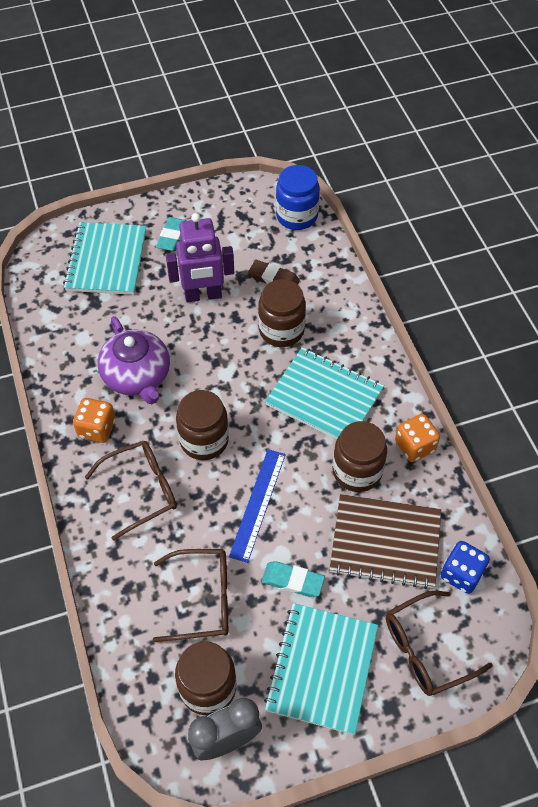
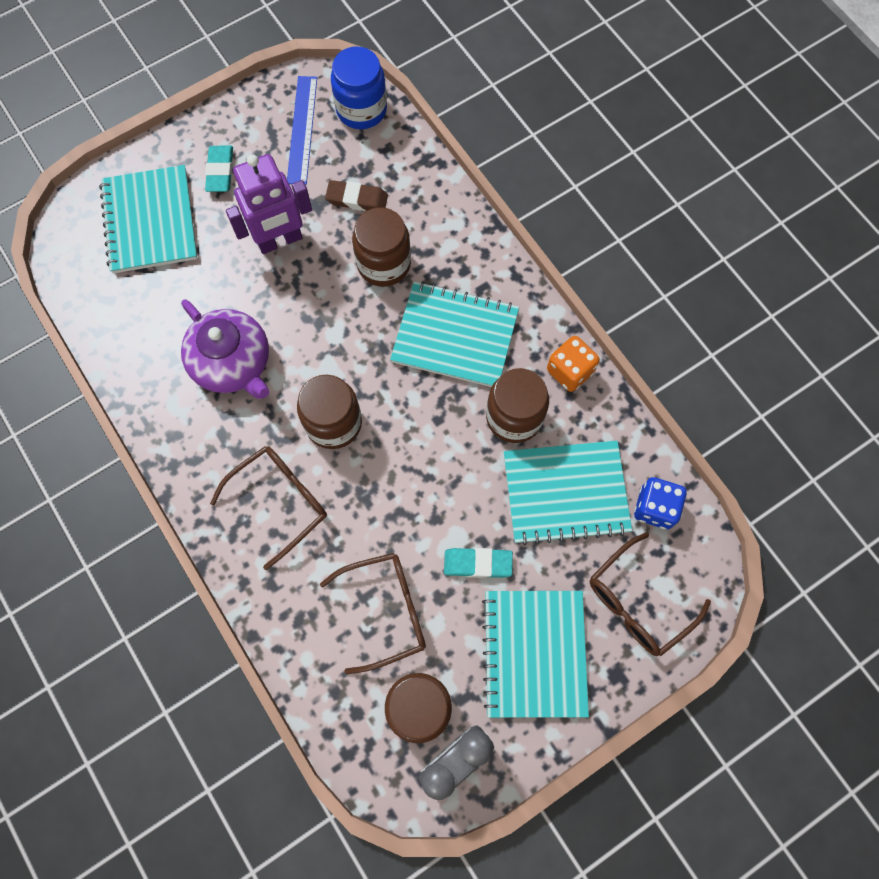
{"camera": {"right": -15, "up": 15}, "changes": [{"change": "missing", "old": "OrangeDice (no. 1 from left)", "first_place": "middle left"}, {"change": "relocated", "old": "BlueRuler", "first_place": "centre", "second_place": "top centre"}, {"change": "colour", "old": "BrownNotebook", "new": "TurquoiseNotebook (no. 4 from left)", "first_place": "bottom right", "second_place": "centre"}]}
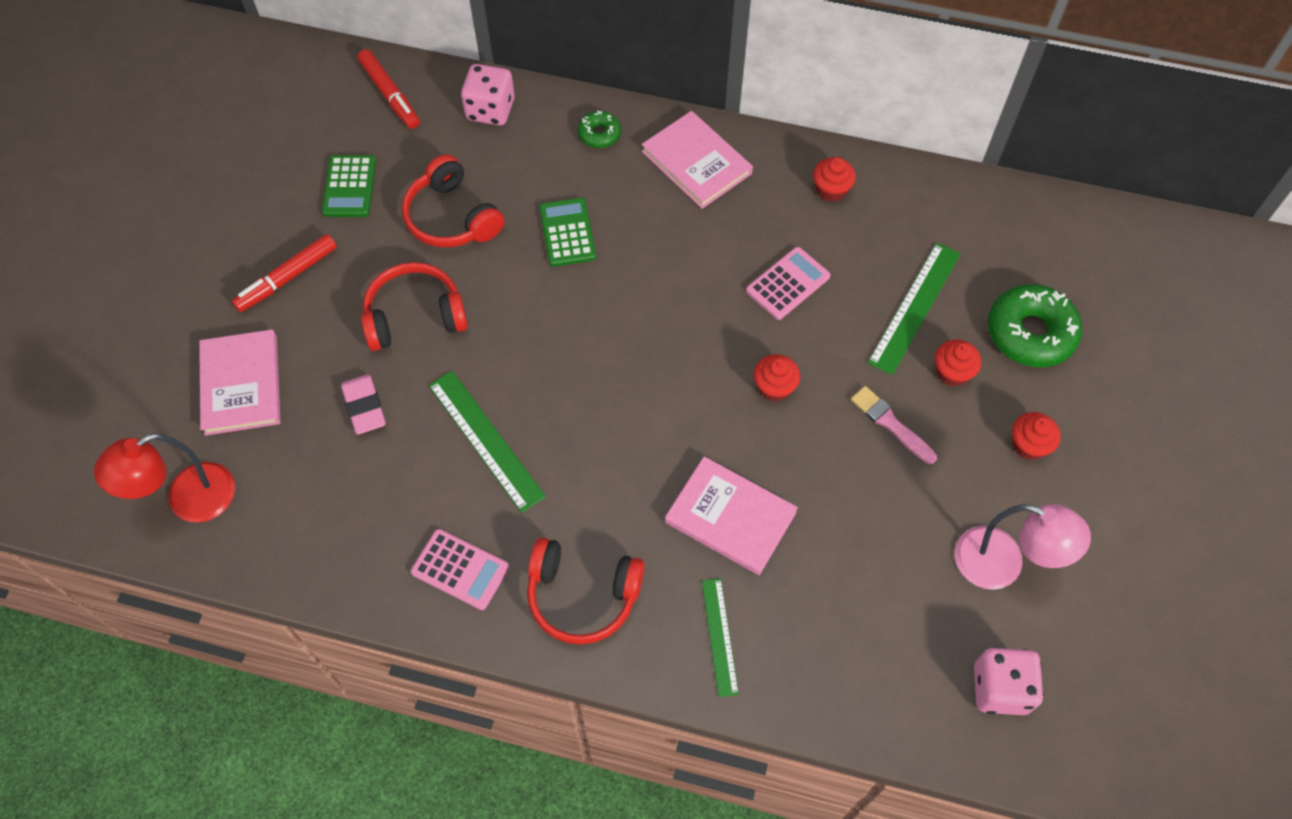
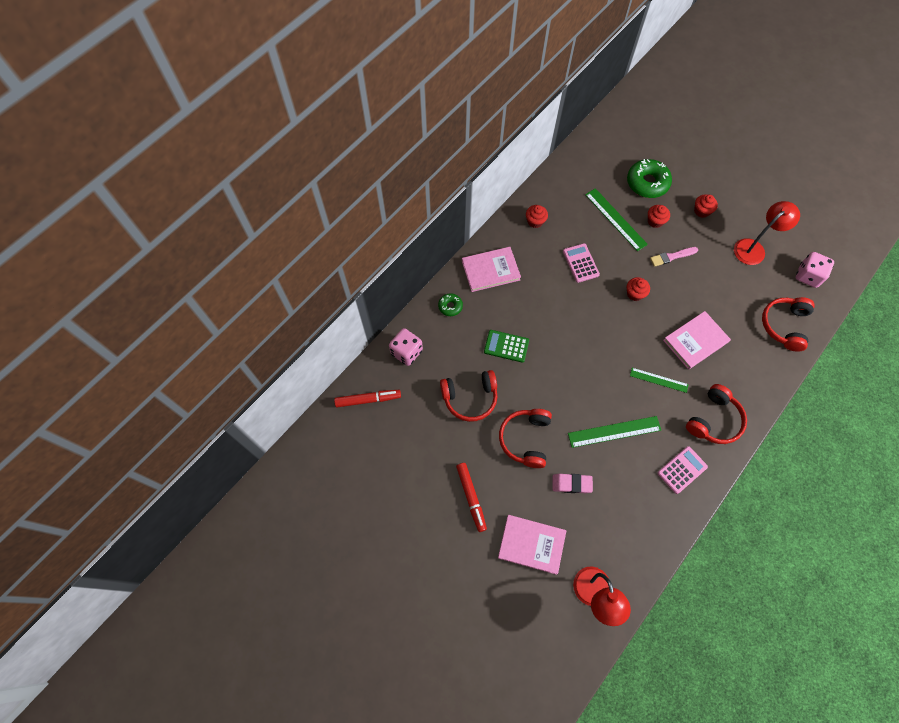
{"camera": {"right": -65, "up": 5}, "changes": [{"change": "missing", "old": "GreenCalculator (no. 1 from left)", "first_place": "top left"}, {"change": "appeared", "new": "RedHeadphones (no. 4 from left)", "second_place": "middle right"}, {"change": "relocated", "old": "GreenRuler (no. 2 from left in the first image)", "new": "GreenRuler (no. 3 from left)", "first_place": "bottom centre", "second_place": "middle right"}, {"change": "colour", "old": "PinkLamp", "new": "RedLamp (no. 2 from left)", "first_place": "bottom right", "second_place": "top right"}]}
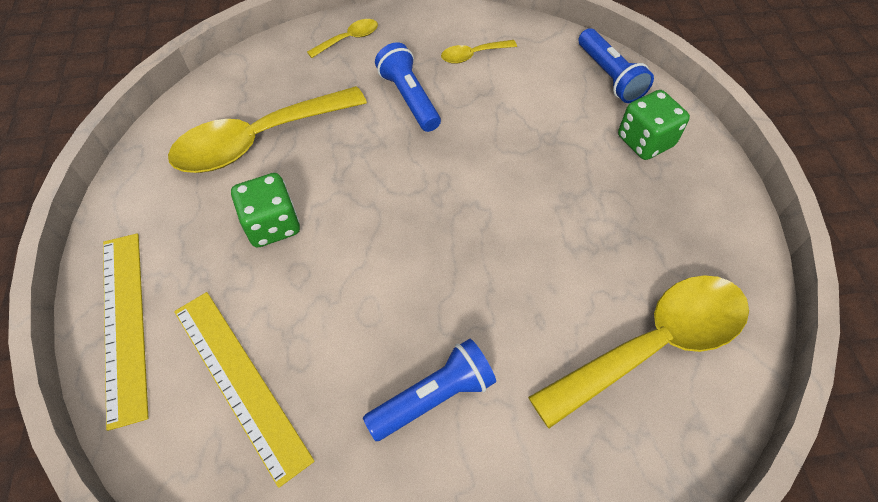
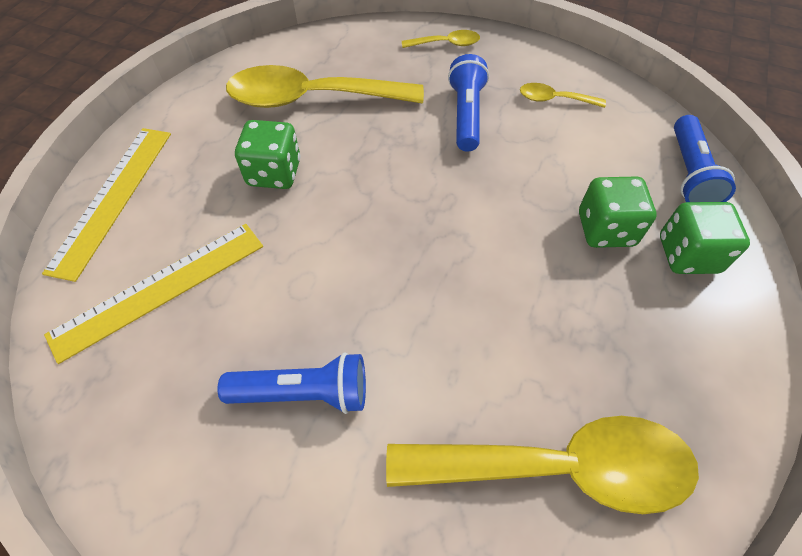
{"camera": {"right": 30, "up": 0}, "changes": [{"change": "appeared", "new": "GreenDice (no. 2 from left)", "second_place": "middle right"}, {"change": "spun", "old": "YellowRuler (no. 2 from left)", "first_place": "bottom left", "second_place": "middle left", "degrees": 60}]}
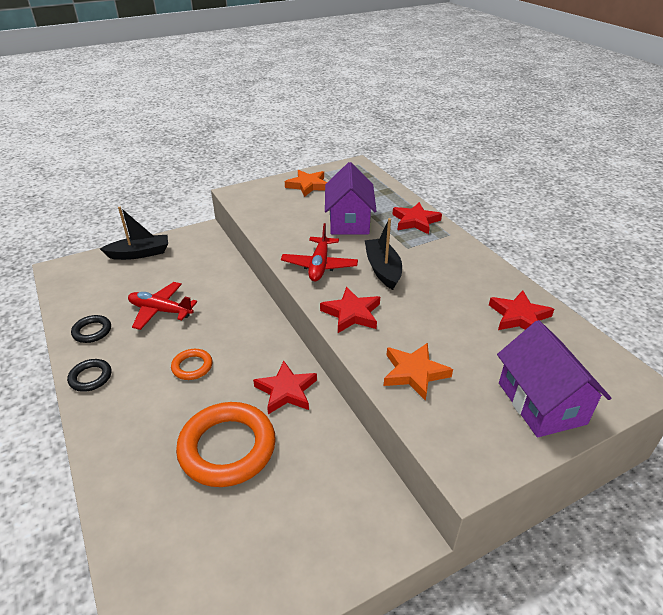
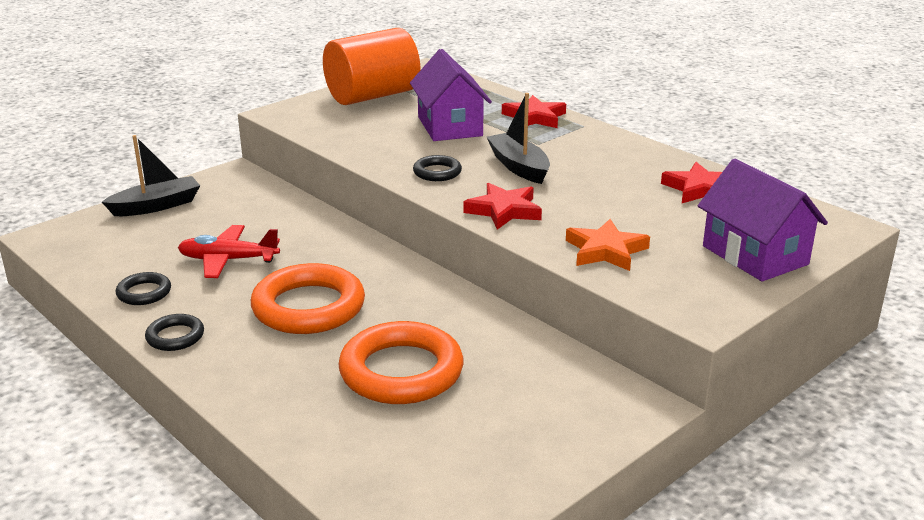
{"camera": {"right": -15, "up": -10}, "changes": [{"change": "missing", "old": "RedStar (no. 1 from left)", "first_place": "centre"}, {"change": "exchanged", "old": "RedPlane (no. 2 from left)", "new": "BlackRing (no. 3 from left)", "first_place": "centre", "second_place": "top centre"}, {"change": "exchanged", "old": "OrangeStar (no. 1 from left)", "new": "OrangeCylinder", "first_place": "top centre", "second_place": "top centre"}, {"change": "size", "old": "OrangeRing (no. 1 from left)", "first_place": "middle left", "second_place": "centre", "factor": 2.06}]}
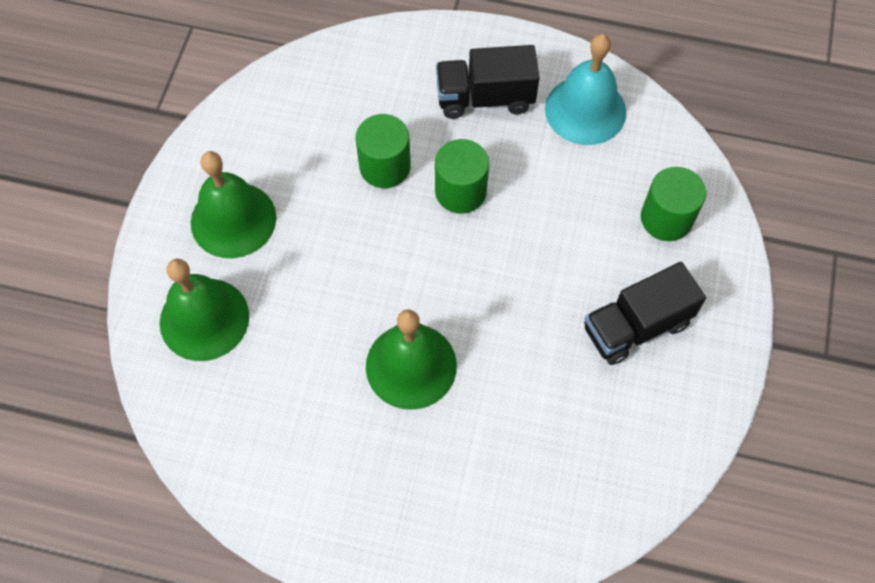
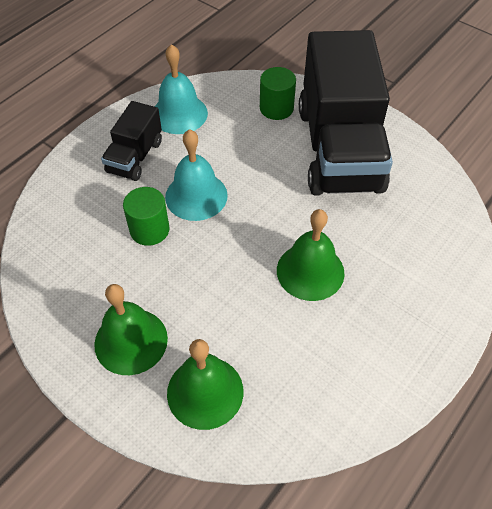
{"camera": {"right": -65, "up": -10}, "changes": [{"change": "exchanged", "old": "GreenCylinder (no. 2 from left)", "new": "TurquoiseBell (no. 2 from left)", "first_place": "top centre", "second_place": "centre"}, {"change": "size", "old": "BlackTruck (no. 2 from left)", "first_place": "middle right", "second_place": "top right", "factor": 2.12}]}
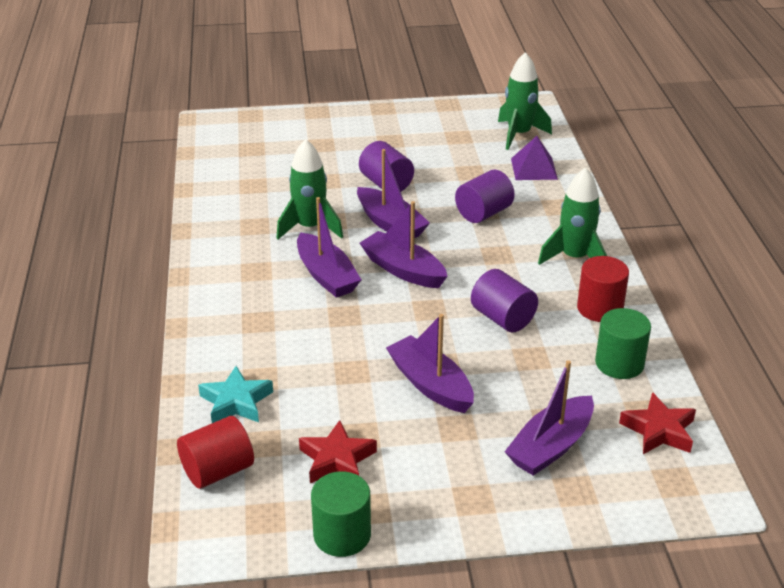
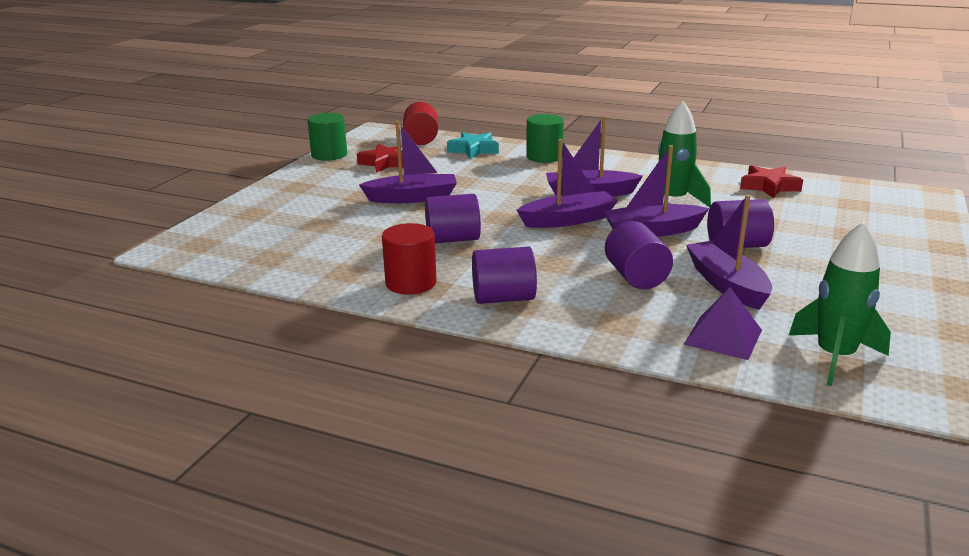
{"camera": {"right": 120, "up": -10}, "changes": [{"change": "relocated", "old": "PurpleBoat (no. 5 from left)", "first_place": "bottom right", "second_place": "middle right"}, {"change": "relocated", "old": "GreenCylinder (no. 2 from left)", "first_place": "middle right", "second_place": "top centre"}, {"change": "relocated", "old": "RedStar (no. 2 from left)", "first_place": "bottom right", "second_place": "top right"}, {"change": "exchanged", "old": "GreenRocket (no. 3 from left)", "new": "PurpleCylinder (no. 2 from left)", "first_place": "middle right", "second_place": "centre"}]}
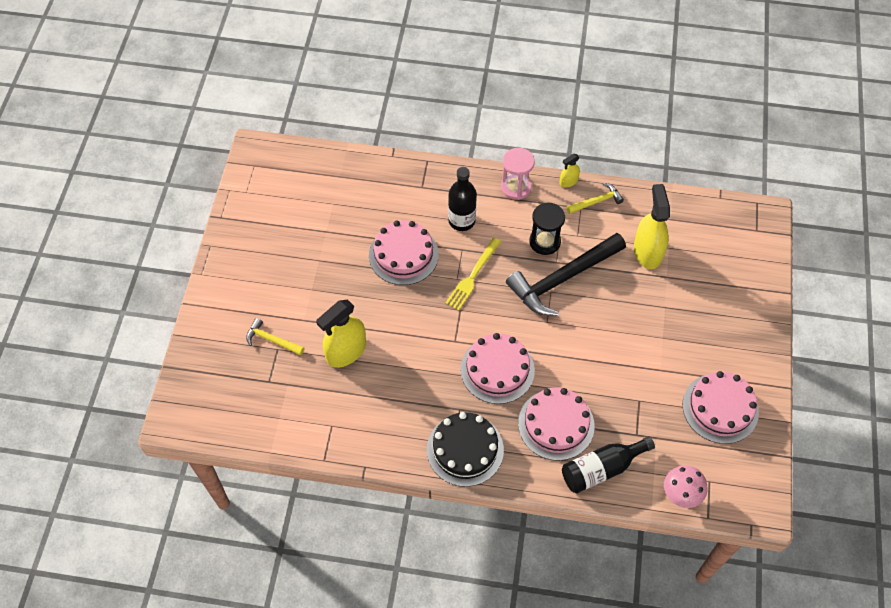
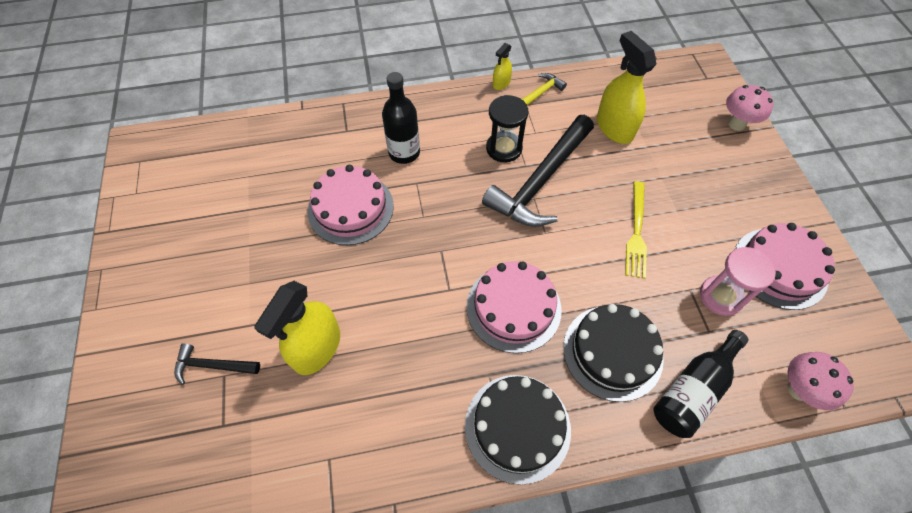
{"camera": {"right": -20, "up": 0}, "changes": [{"change": "appeared", "new": "PinkMushroom (no. 1 from left)", "second_place": "top right"}, {"change": "relocated", "old": "YellowFork", "first_place": "centre", "second_place": "middle right"}, {"change": "relocated", "old": "PinkHourglass", "first_place": "top centre", "second_place": "middle right"}, {"change": "colour", "old": "YellowHammer (no. 1 from left)", "new": "BlackHammer (no. 1 from left)", "first_place": "middle left", "second_place": "bottom left"}, {"change": "colour", "old": "PinkCake (no. 3 from left)", "new": "BlackCake (no. 2 from left)", "first_place": "bottom centre", "second_place": "bottom right"}]}
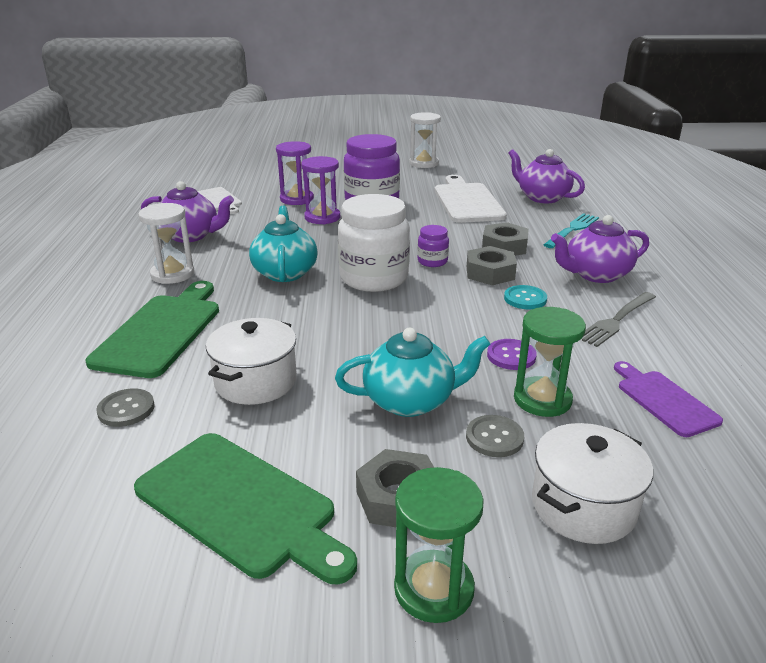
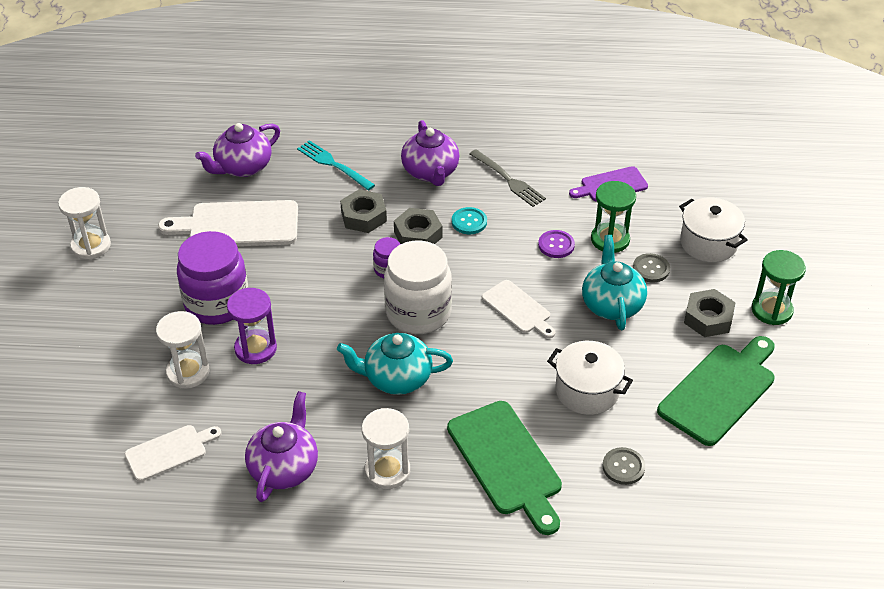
{"camera": {"right": -85, "up": 15}, "changes": [{"change": "appeared", "new": "WhiteCuttingBoard (no. 3 from left)", "second_place": "centre"}, {"change": "colour", "old": "PurpleHourglass (no. 1 from left)", "new": "WhiteHourglass (no. 2 from left)", "first_place": "top centre", "second_place": "middle left"}, {"change": "spun", "old": "GreenCuttingBoard (no. 1 from left)", "first_place": "middle left", "second_place": "bottom centre", "degrees": -135}]}
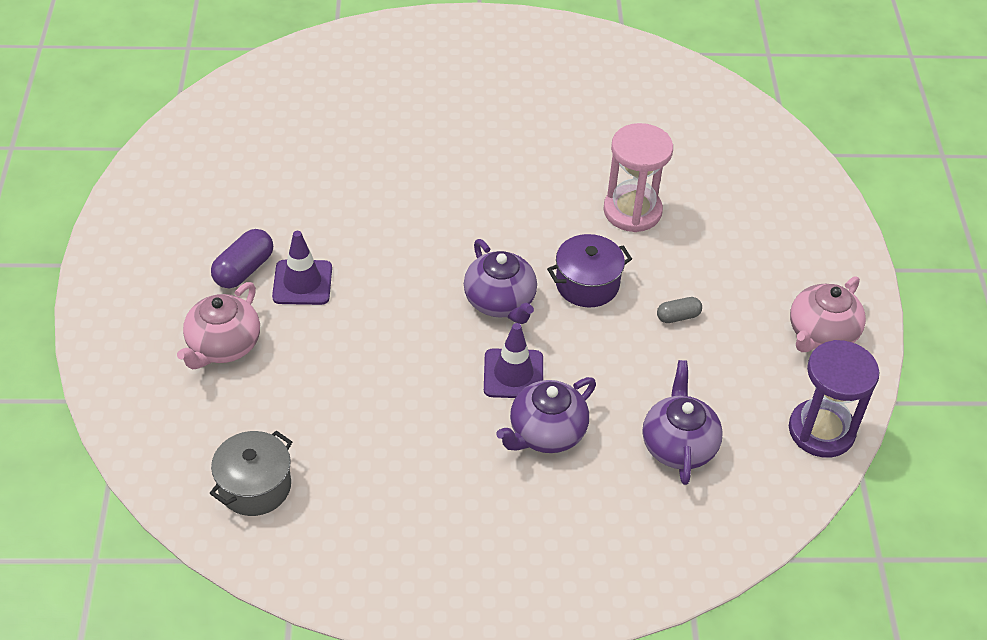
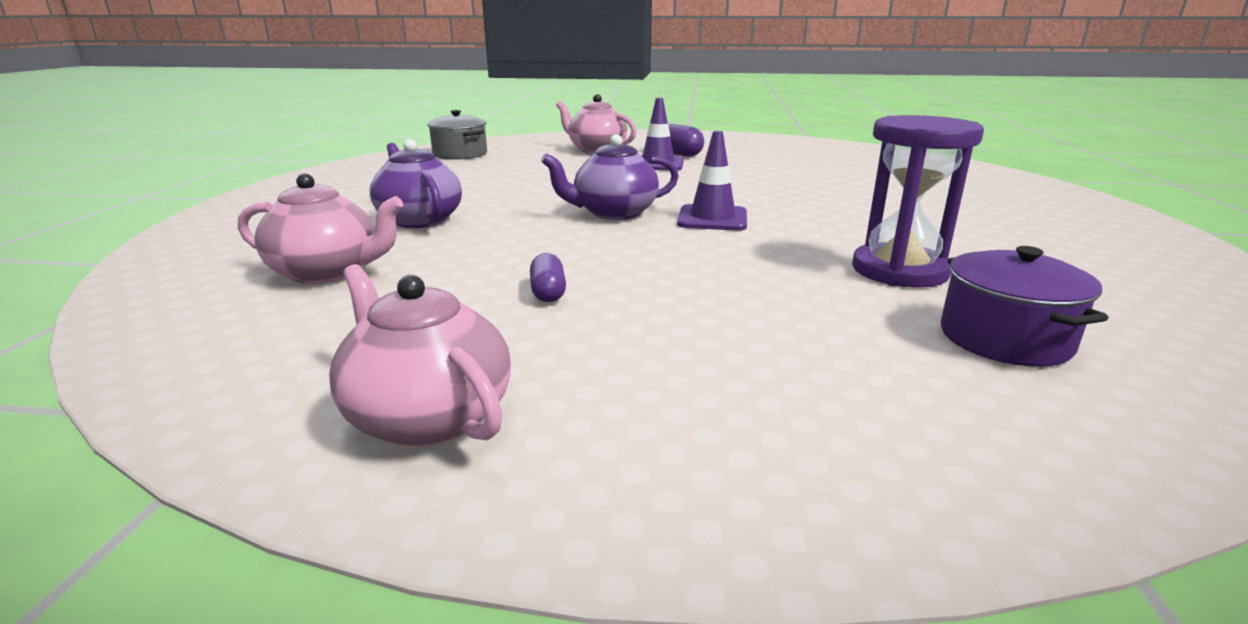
{"camera": {"right": 100, "up": -25}, "changes": [{"change": "missing", "old": "PinkHourglass", "first_place": "top centre"}, {"change": "relocated", "old": "PurpleTrafficCone (no. 2 from left)", "first_place": "centre", "second_place": "top centre"}, {"change": "relocated", "old": "PurplePot", "first_place": "centre", "second_place": "middle right"}, {"change": "relocated", "old": "PurpleHourglass", "first_place": "middle right", "second_place": "top right"}, {"change": "colour", "old": "PurpleTeapot (no. 3 from left)", "new": "PinkTeapot (no. 1 from left)", "first_place": "middle right", "second_place": "middle left"}, {"change": "colour", "old": "GreyCapsule", "new": "PurpleCapsule (no. 1 from left)", "first_place": "middle right", "second_place": "centre"}]}
